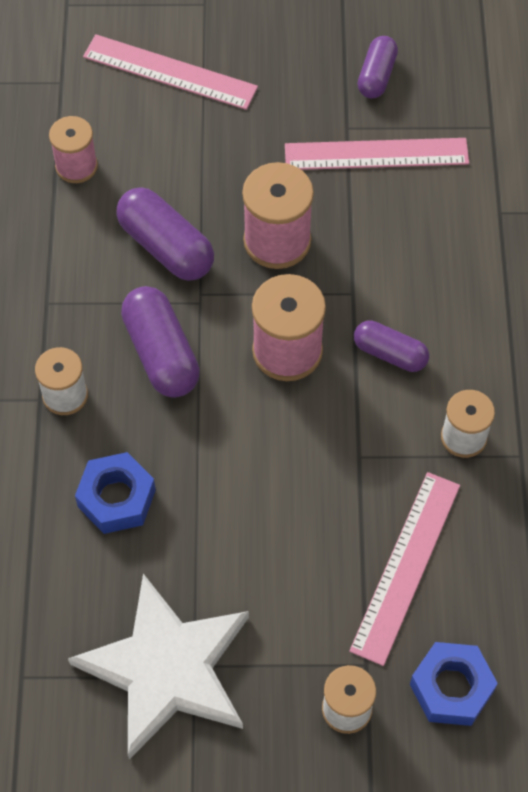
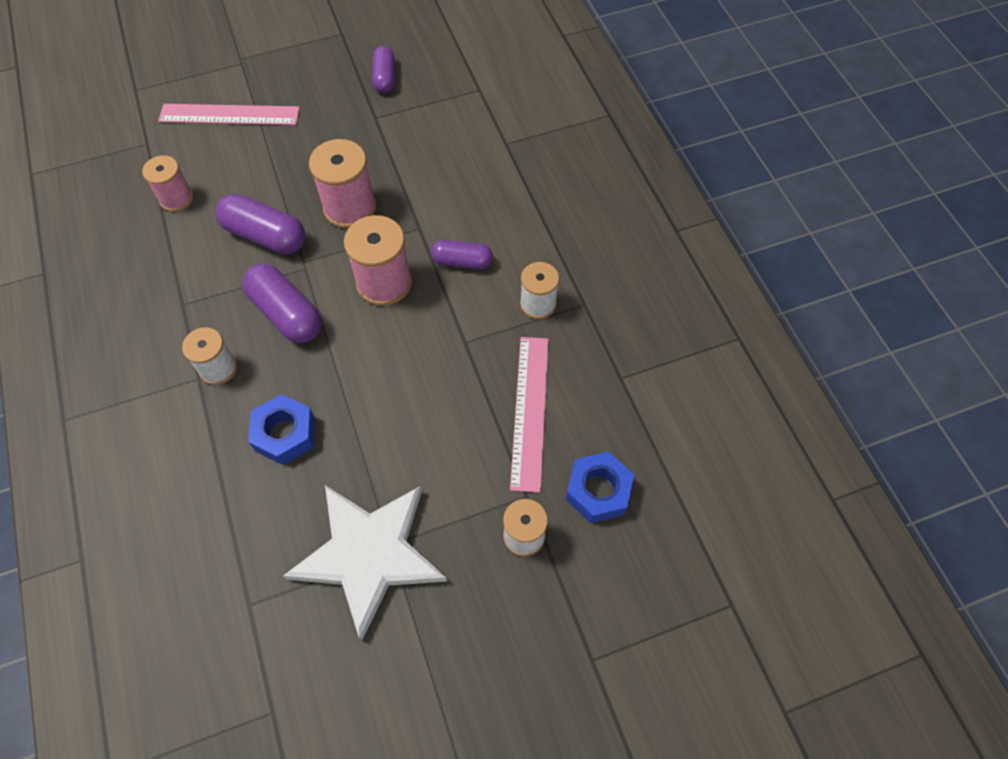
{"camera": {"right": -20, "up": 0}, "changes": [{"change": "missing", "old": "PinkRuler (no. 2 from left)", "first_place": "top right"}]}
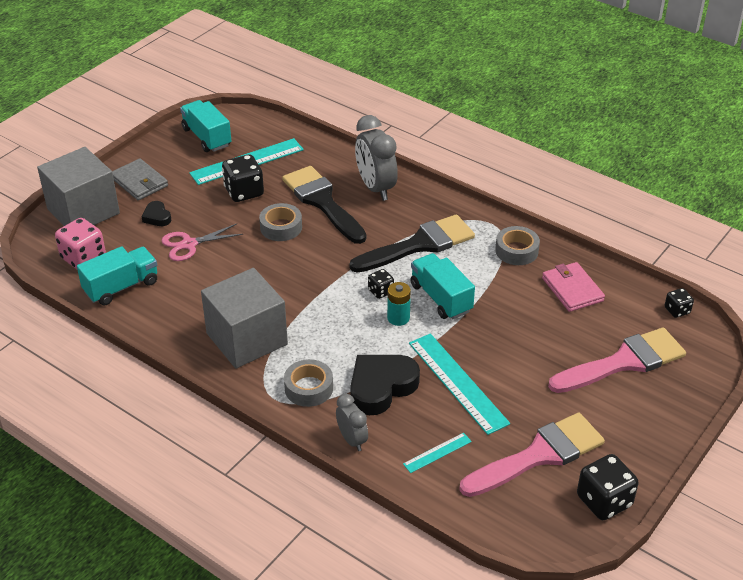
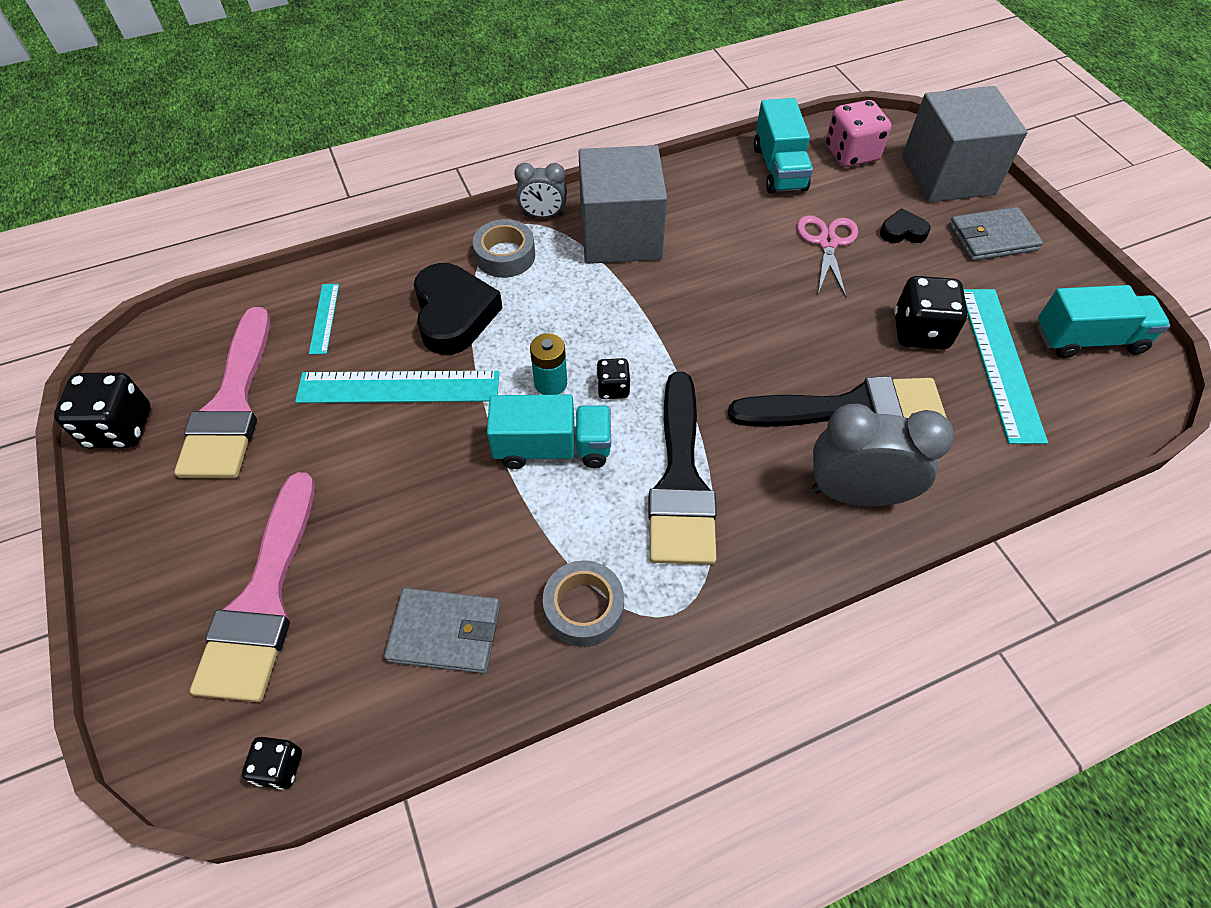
{"camera": {"right": 120, "up": 15}, "changes": [{"change": "missing", "old": "GreyTape (no. 1 from left)", "first_place": "centre"}, {"change": "relocated", "old": "GreyClock (no. 1 from left)", "first_place": "bottom centre", "second_place": "top centre"}, {"change": "colour", "old": "PinkWallet", "new": "GreyWallet (no. 1 from left)", "first_place": "middle right", "second_place": "bottom centre"}]}
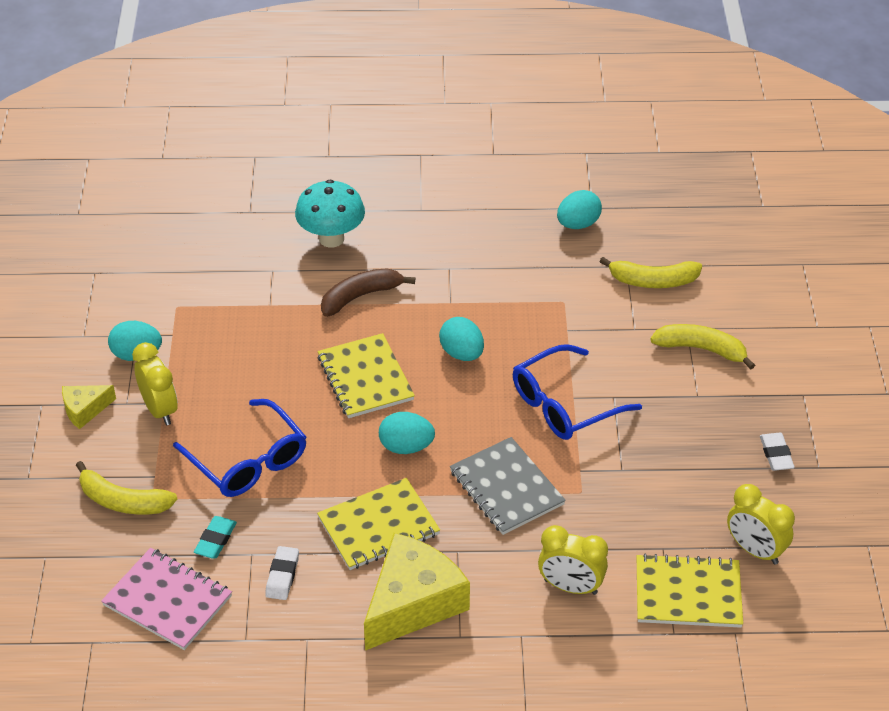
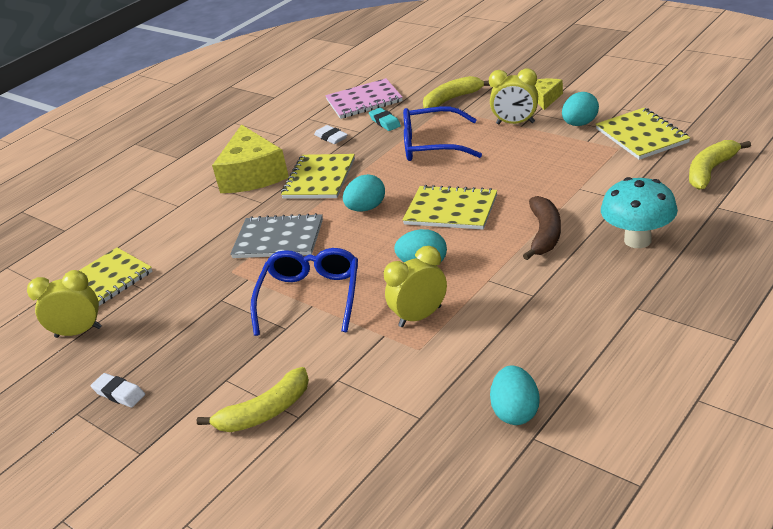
{"camera": {"right": 135, "up": -10}, "changes": [{"change": "appeared", "new": "YellowNotebook (no. 4 from left)", "second_place": "top right"}, {"change": "relocated", "old": "YellowClock (no. 2 from left)", "first_place": "bottom centre", "second_place": "centre"}, {"change": "relocated", "old": "YellowBanana (no. 2 from left in the first image)", "new": "YellowBanana (no. 3 from left)", "first_place": "middle right", "second_place": "top right"}]}
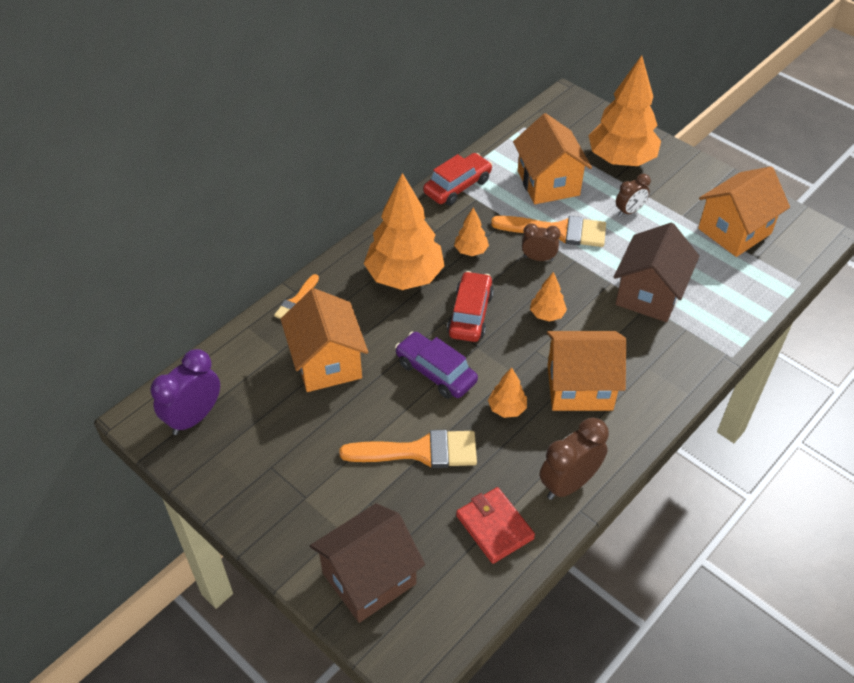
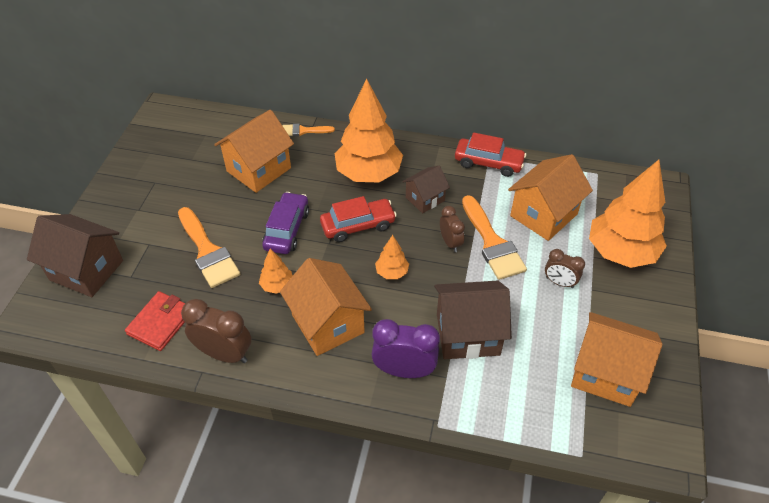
{"camera": {"right": 60, "up": 0}, "changes": [{"change": "relocated", "old": "PurpleClock", "first_place": "middle left", "second_place": "bottom centre"}, {"change": "exchanged", "old": "OrangeTree (no. 2 from left)", "new": "BrownHouse (no. 2 from left)", "first_place": "centre", "second_place": "centre"}]}
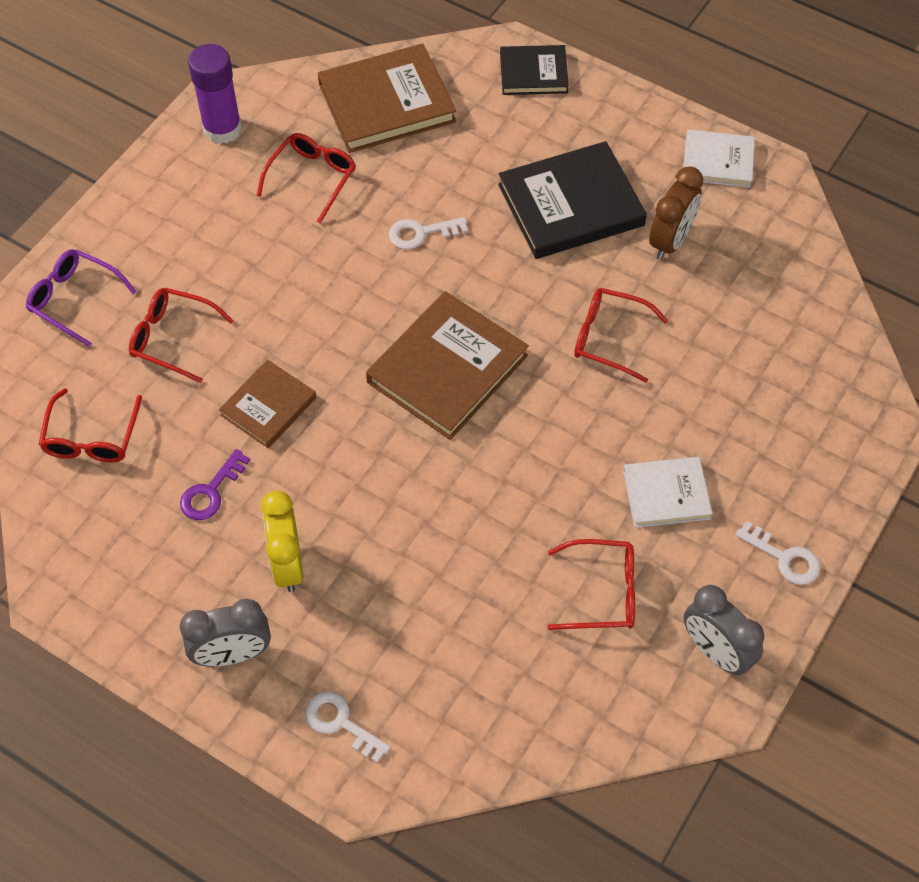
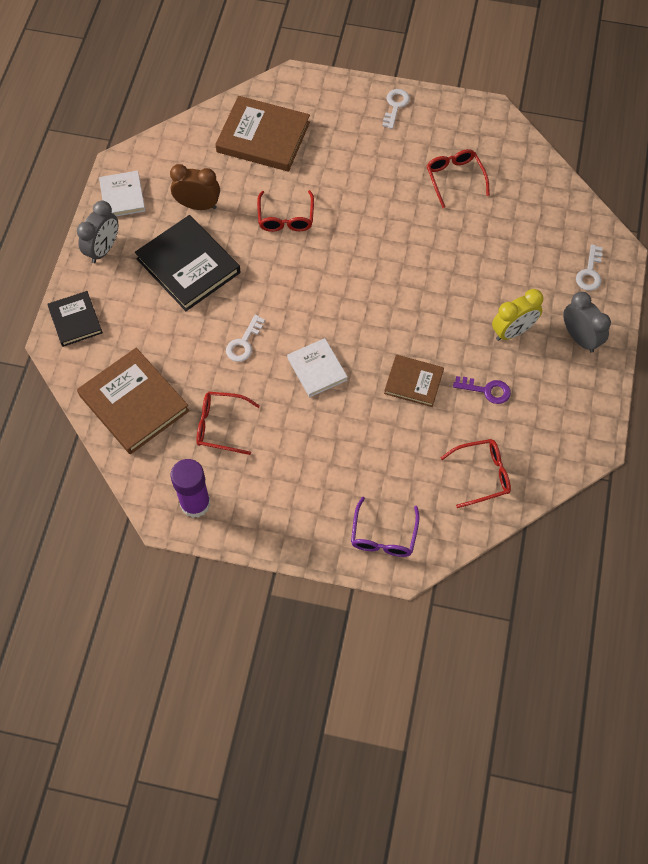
{"camera": {"right": -110, "up": 5}, "changes": [{"change": "missing", "old": "RedGlasses (no. 2 from left)", "first_place": "middle left"}, {"change": "relocated", "old": "BrownBook (no. 3 from left in the first image)", "new": "BrownBook (no. 2 from left)", "first_place": "centre", "second_place": "top centre"}, {"change": "relocated", "old": "WhiteBook (no. 1 from left in the first image)", "new": "WhiteBook (no. 2 from left)", "first_place": "middle right", "second_place": "centre"}, {"change": "relocated", "old": "GreyClock (no. 2 from left in the first image)", "new": "GreyClock (no. 1 from left)", "first_place": "bottom right", "second_place": "top left"}, {"change": "spun", "old": "WhiteKey (no. 2 from left in the first image)", "first_place": "top centre", "second_place": "centre", "degrees": 60}]}
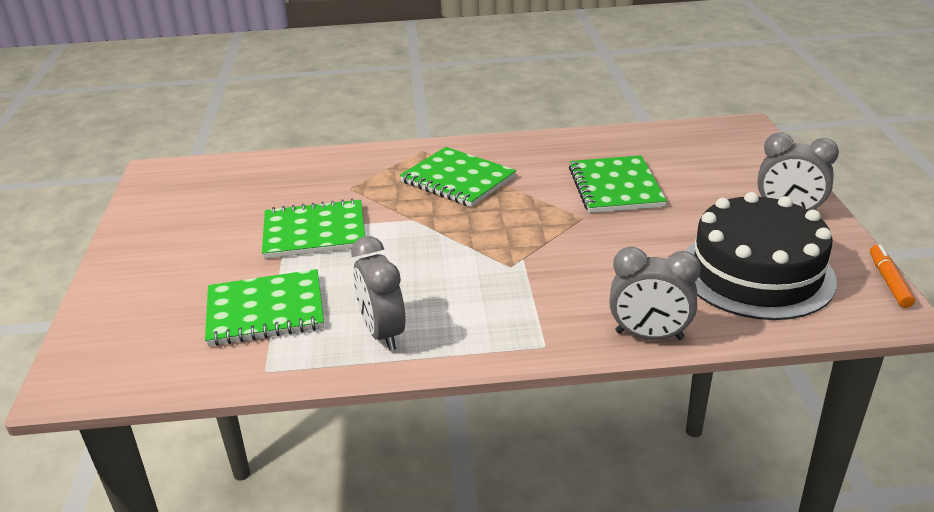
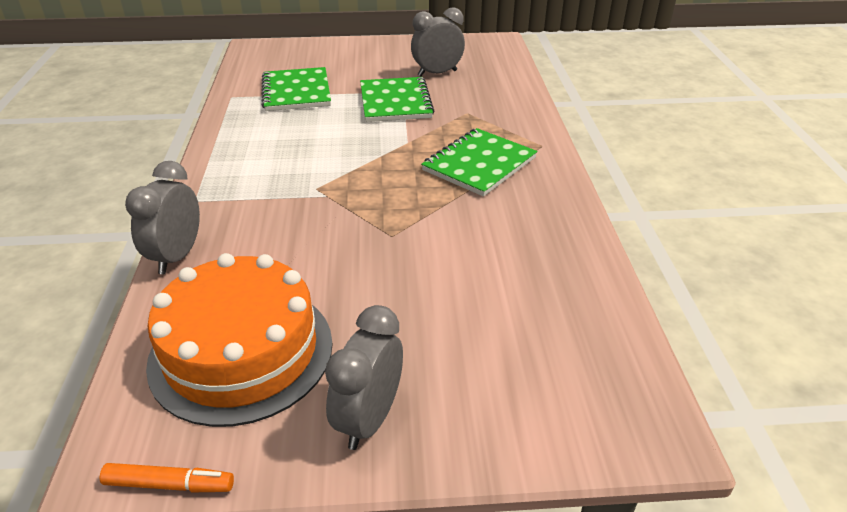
{"camera": {"right": 90, "up": 5}, "changes": [{"change": "missing", "old": "GreenNotebook (no. 4 from left)", "first_place": "centre"}, {"change": "relocated", "old": "GreyClock (no. 1 from left in the first image)", "new": "GreyClock (no. 3 from left)", "first_place": "centre", "second_place": "top centre"}, {"change": "colour", "old": "BlackCake", "new": "OrangeCake", "first_place": "middle right", "second_place": "middle left"}]}
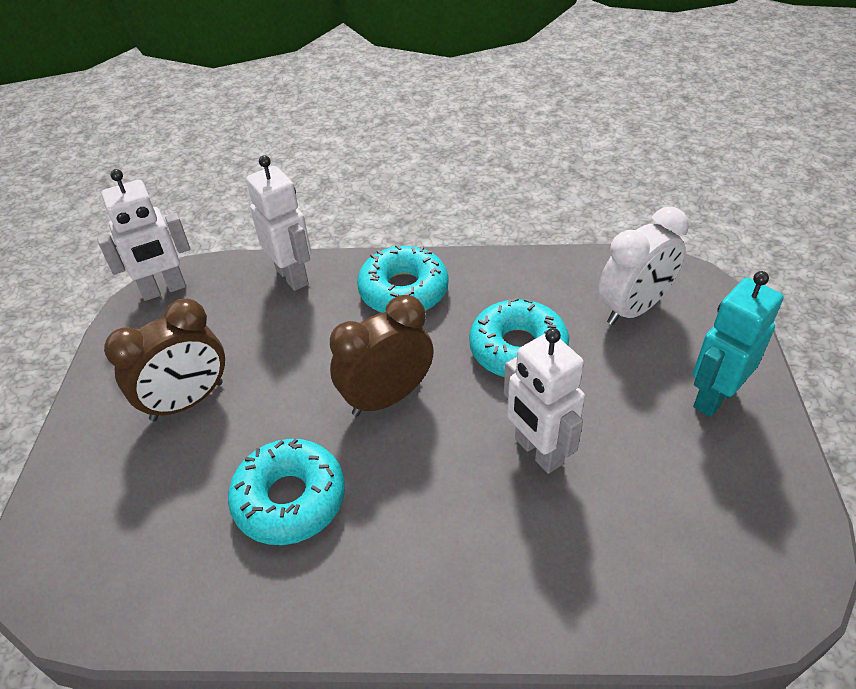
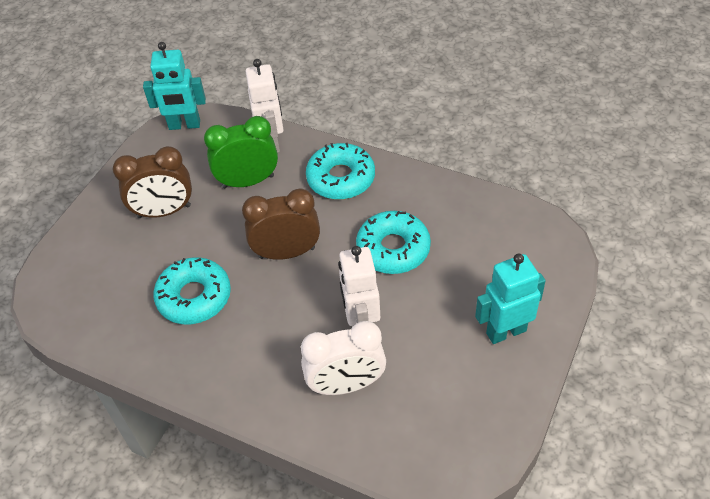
{"camera": {"right": 25, "up": 5}, "changes": [{"change": "appeared", "new": "GreenClock", "second_place": "top centre"}, {"change": "relocated", "old": "WhiteClock", "first_place": "middle right", "second_place": "bottom centre"}, {"change": "colour", "old": "WhiteRobot (no. 1 from left)", "new": "TurquoiseRobot (no. 1 from left)", "first_place": "middle left", "second_place": "top left"}]}
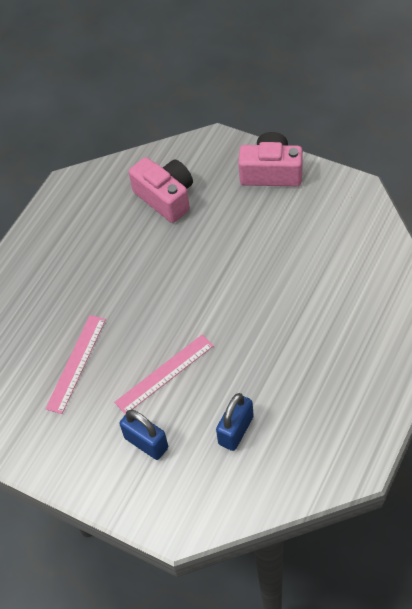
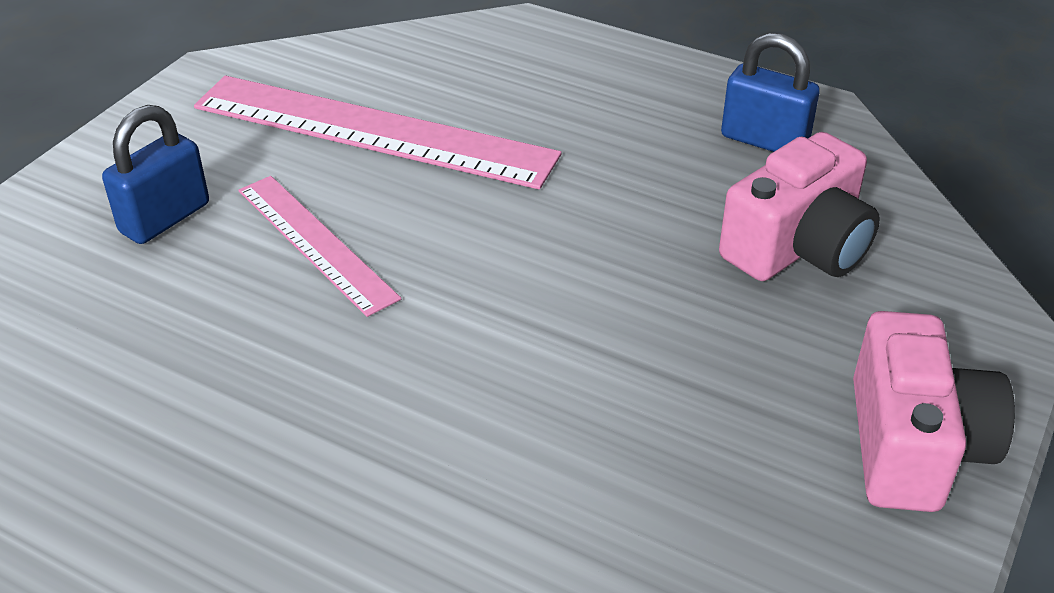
{"camera": {"right": 85, "up": -15}, "changes": [{"change": "relocated", "old": "BluePadlock (no. 2 from left)", "first_place": "bottom centre", "second_place": "top right"}, {"change": "size", "old": "PinkRuler (no. 1 from left in the first image)", "first_place": "middle left", "second_place": "top centre", "factor": 1.72}]}
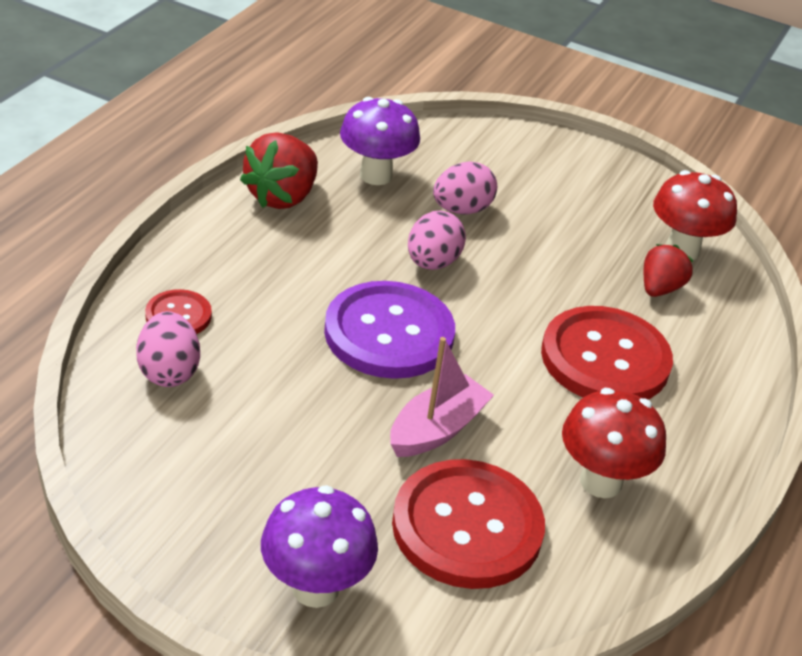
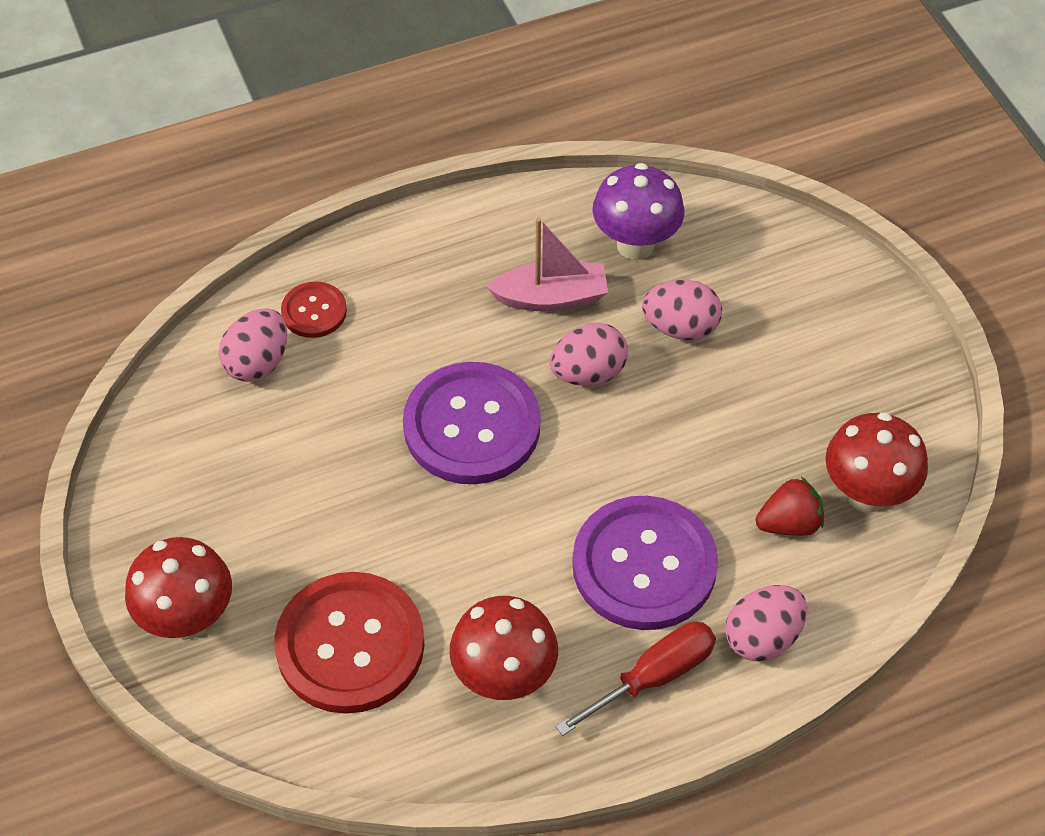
{"camera": {"right": 45, "up": 15}, "changes": [{"change": "missing", "old": "RedStrawberry (no. 1 from left)", "first_place": "top centre"}, {"change": "appeared", "new": "RedScrewdriver", "second_place": "bottom centre"}, {"change": "appeared", "new": "PinkEgg (no. 4 from left)", "second_place": "bottom right"}, {"change": "relocated", "old": "PinkBoat", "first_place": "centre", "second_place": "top centre"}, {"change": "colour", "old": "PurpleMushroom (no. 1 from left)", "new": "RedMushroom (no. 1 from left)", "first_place": "bottom centre", "second_place": "bottom left"}, {"change": "colour", "old": "RedButton (no. 3 from left)", "new": "PurpleButton (no. 2 from left)", "first_place": "middle right", "second_place": "bottom centre"}]}
